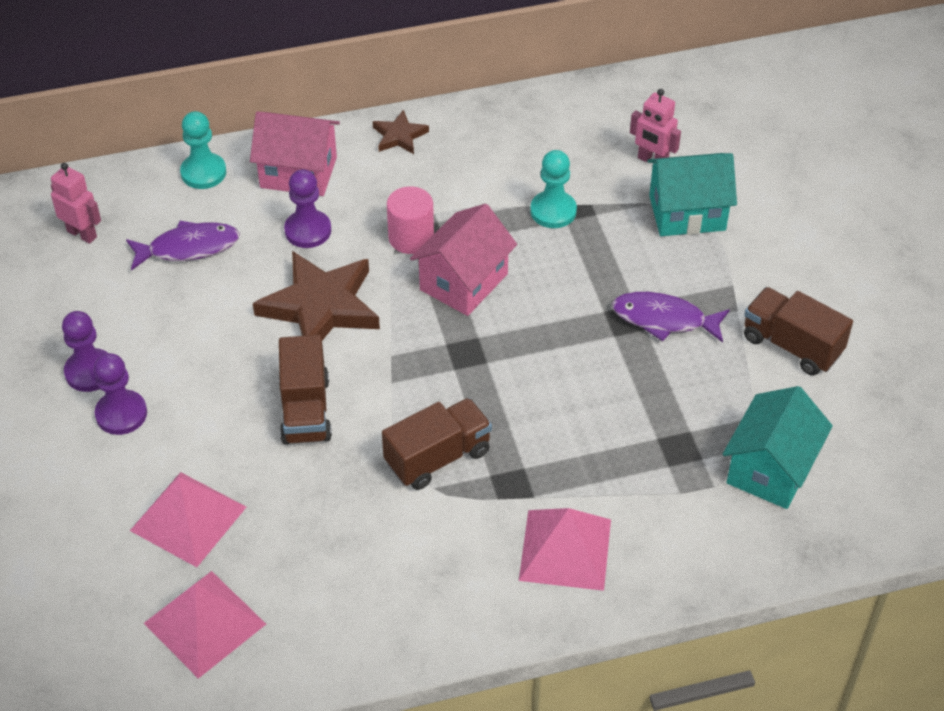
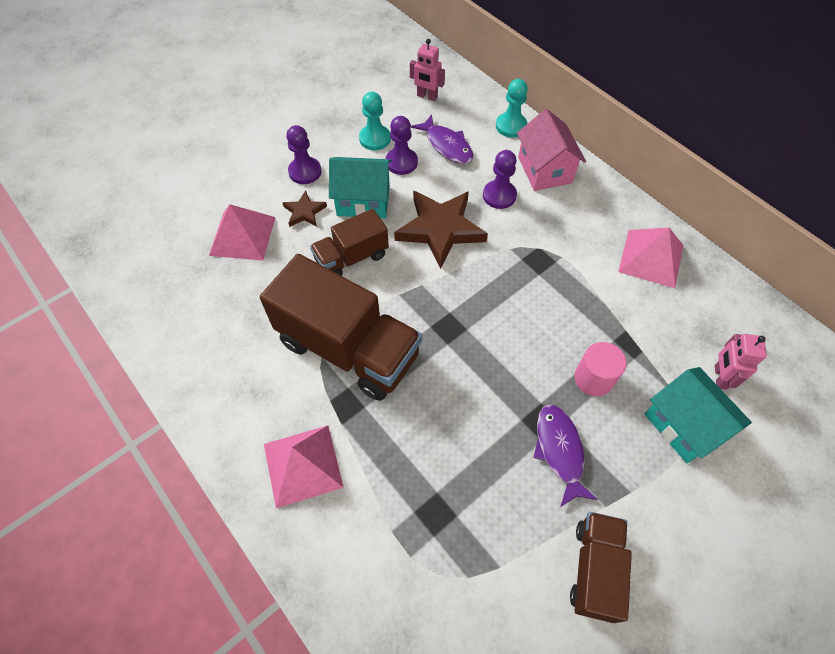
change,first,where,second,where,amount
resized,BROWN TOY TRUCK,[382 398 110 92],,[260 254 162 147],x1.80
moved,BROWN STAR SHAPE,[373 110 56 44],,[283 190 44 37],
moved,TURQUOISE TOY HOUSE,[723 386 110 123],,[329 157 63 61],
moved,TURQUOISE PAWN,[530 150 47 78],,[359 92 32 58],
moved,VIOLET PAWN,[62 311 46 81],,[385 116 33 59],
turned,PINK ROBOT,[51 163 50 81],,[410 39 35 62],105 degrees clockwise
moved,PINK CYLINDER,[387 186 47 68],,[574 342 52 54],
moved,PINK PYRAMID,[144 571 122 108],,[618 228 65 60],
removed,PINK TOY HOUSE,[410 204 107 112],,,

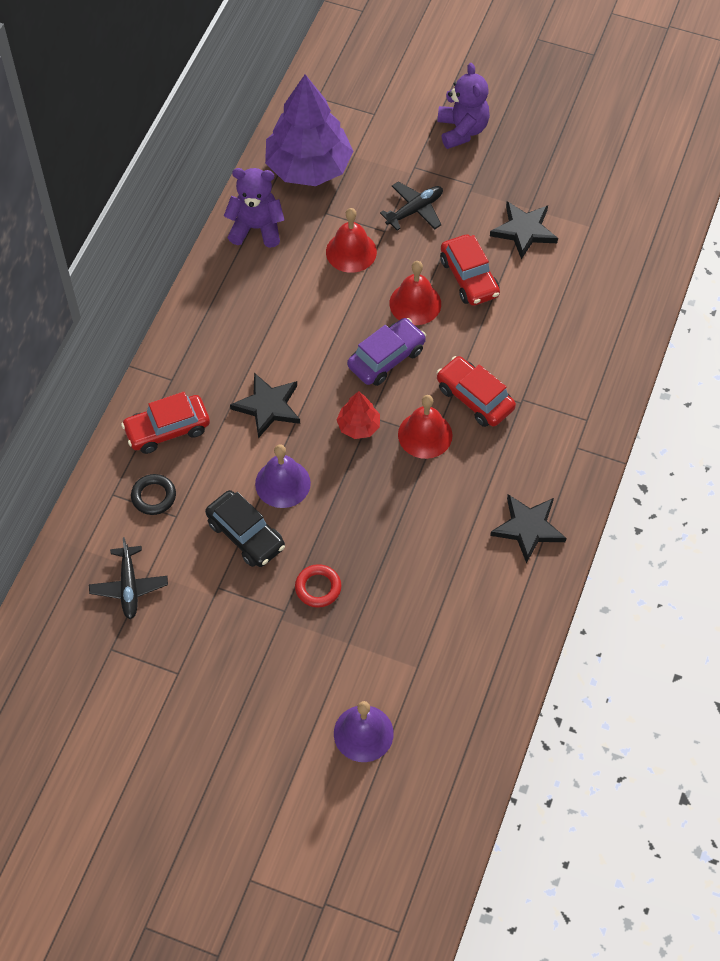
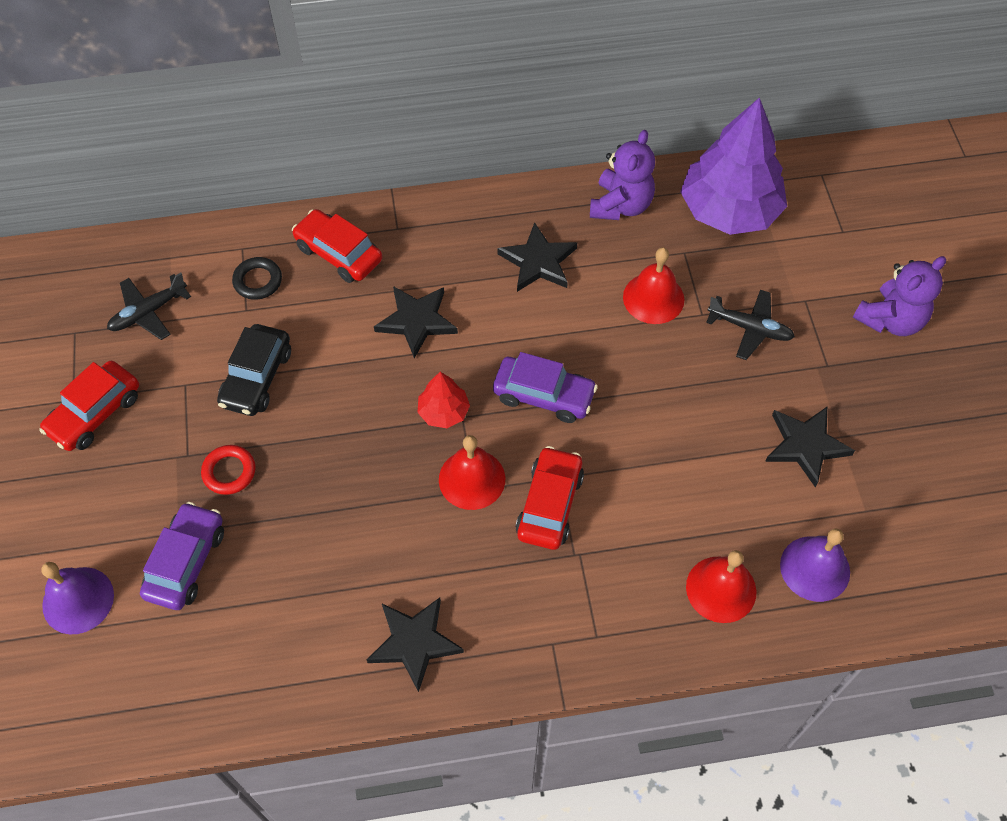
change,first,where,second,where,amount
moved,RED AUTOMOBILE,[440 234 60 71],,[39 361 100 90],
added,,,VIOLET AUTOMOBILE,[140 502 84 108],
added,,,BLACK STAR SHAPE,[497 222 81 70],
turned,VIOLET STUFFED BEAR,[224 168 61 80],,[590 130 65 90],45 degrees clockwise
moved,RED BELL,[389 261 52 64],,[686 550 70 73],
moved,VIOLET BELL,[255 445 56 63],,[780 528 70 74],

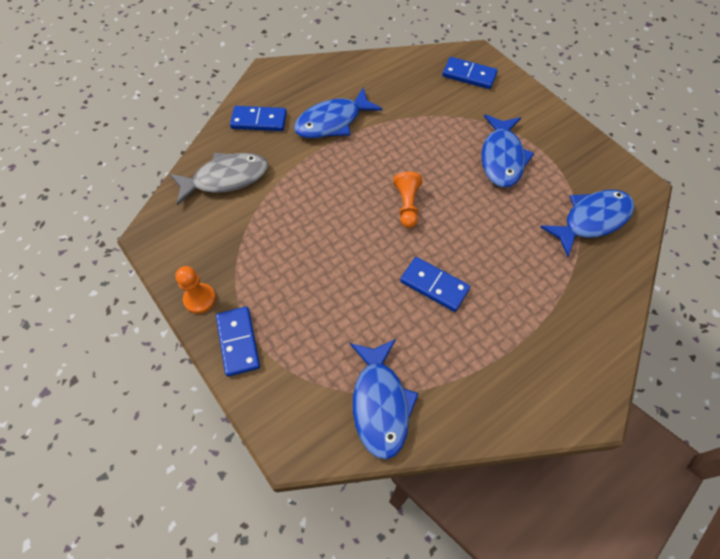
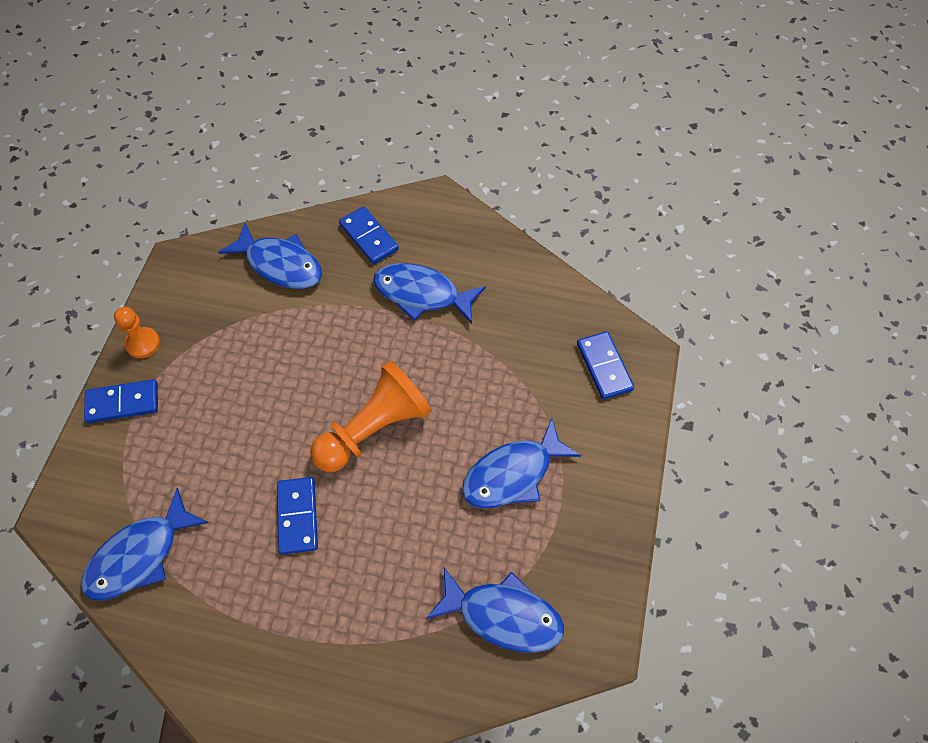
change,first,where,second,where,amount
turned,ROYAL BLUE DOMINO,[216 307 44 69],,[84 379 74 44],45 degrees clockwise
recoloured,GREY TOY FISH,[170 152 98 53],ROYAL BLUE TOY FISH,[218 223 104 66],
resized,ORANGE PAWN,[393 172 29 56],,[310 361 122 111],x1.85

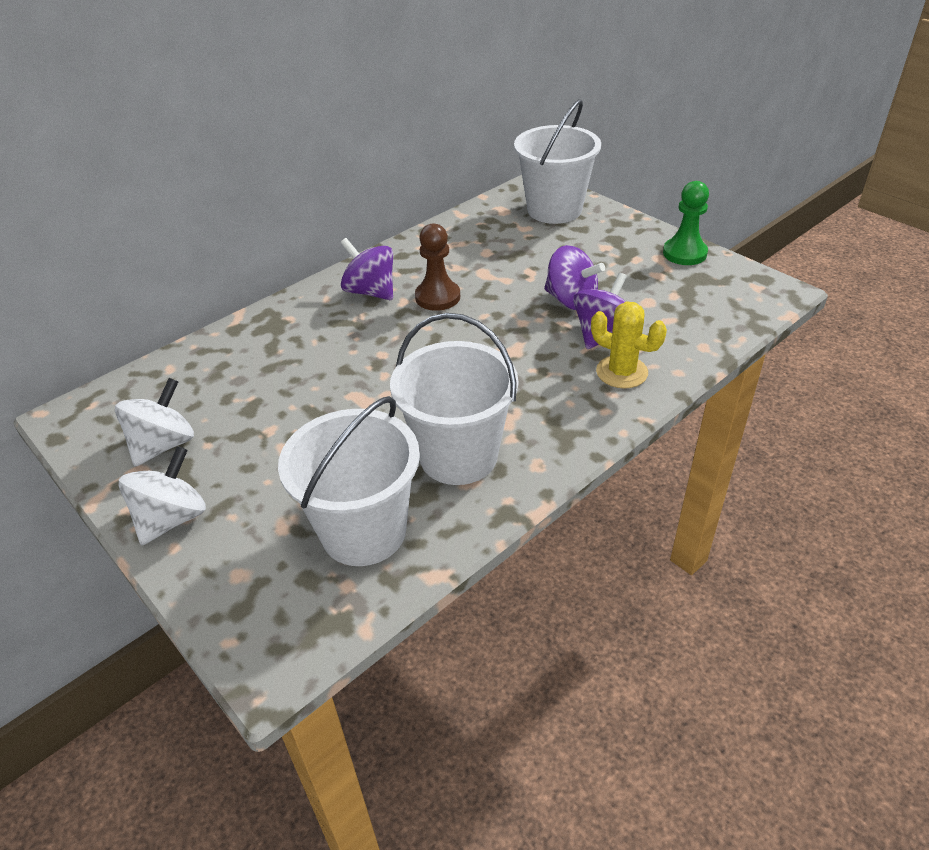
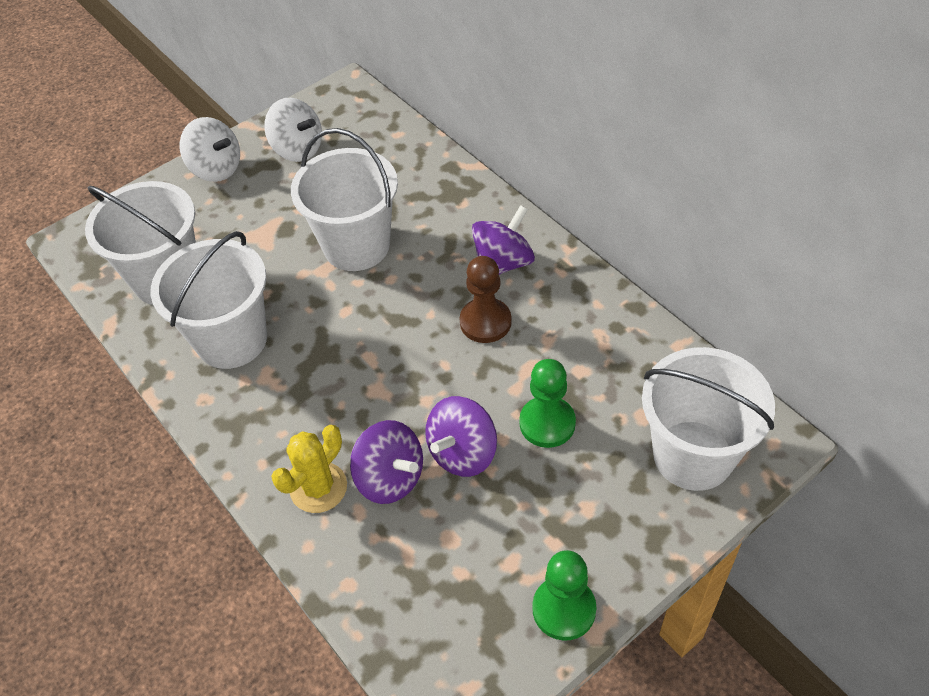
change,first,where,second,where,amount
added,,,WHITE PAIL,[291 128 107 143],
added,,,LEAF-GREEN PAWN,[519 359 57 89],

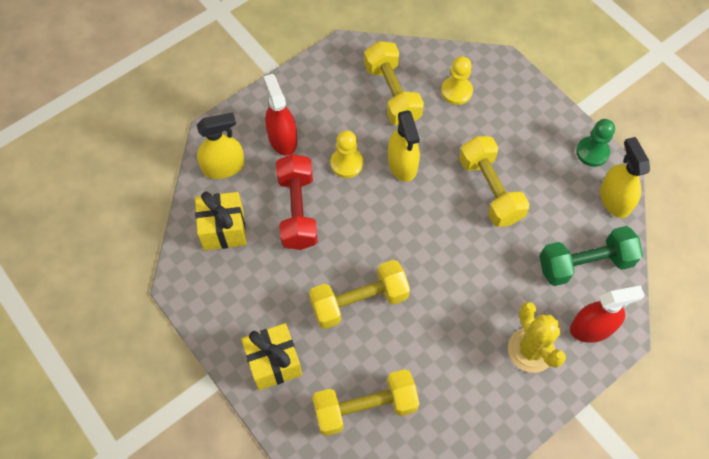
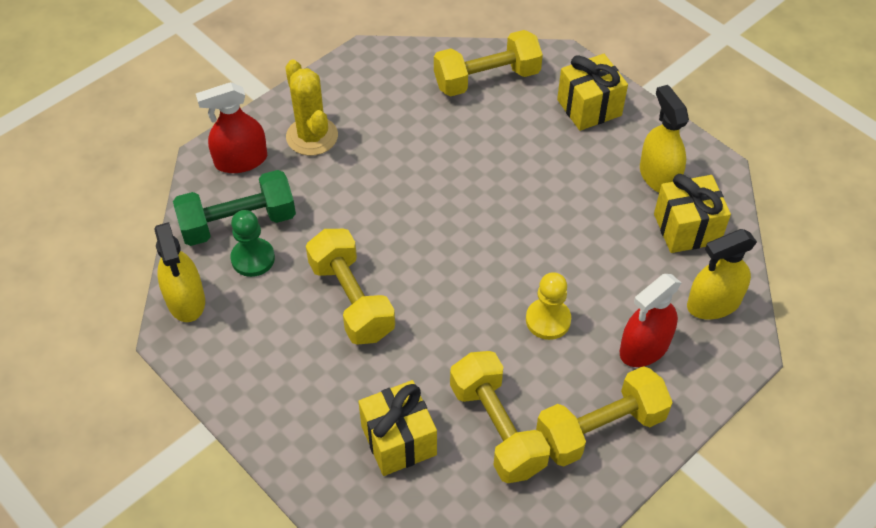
change,first,where,second,where,amount
moved,LEAF-GREEN PAWN,[576 119 39 48],,[230 210 45 67],
replaced,BRIGHT YELLOW PAWN,[441 56 32 49],BRIGHT YELLOW PRESENT,[358 380 79 96],
moved,BRIGHT YELLOW DUMBBELL,[309 260 101 69],,[536 366 137 101],
turned,RED SPRAY BOTTLE,[264 74 33 82],,[620 274 61 93],75 degrees clockwise
moved,BRIGHT YELLOW SPRAY BOTTLE,[388 110 32 72],,[640 85 49 108],
removed,RED DUMBBELL,[276 154 42 96],,,

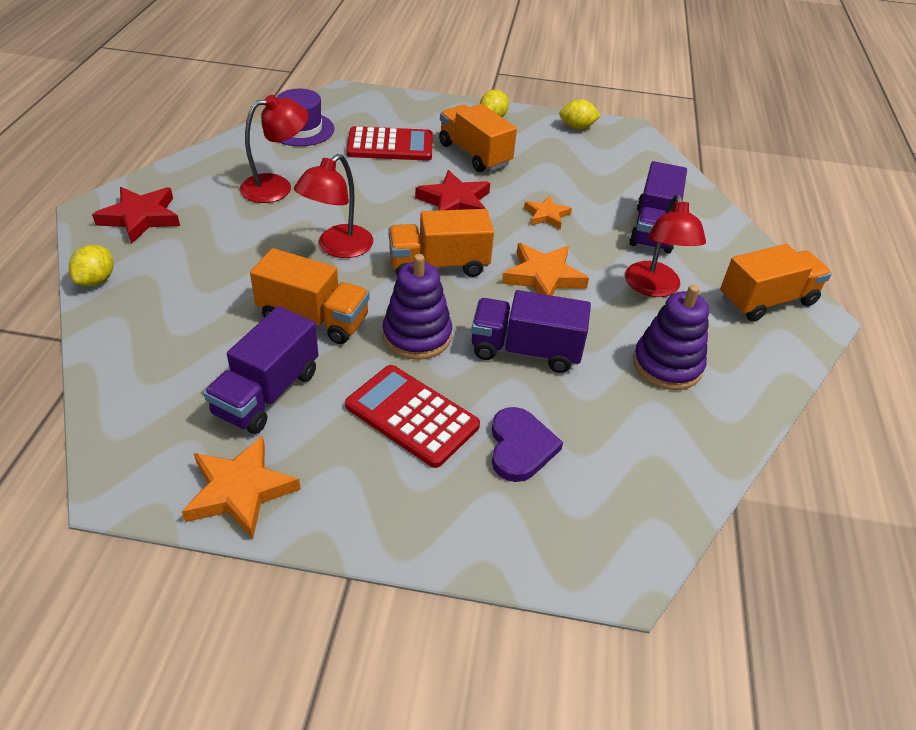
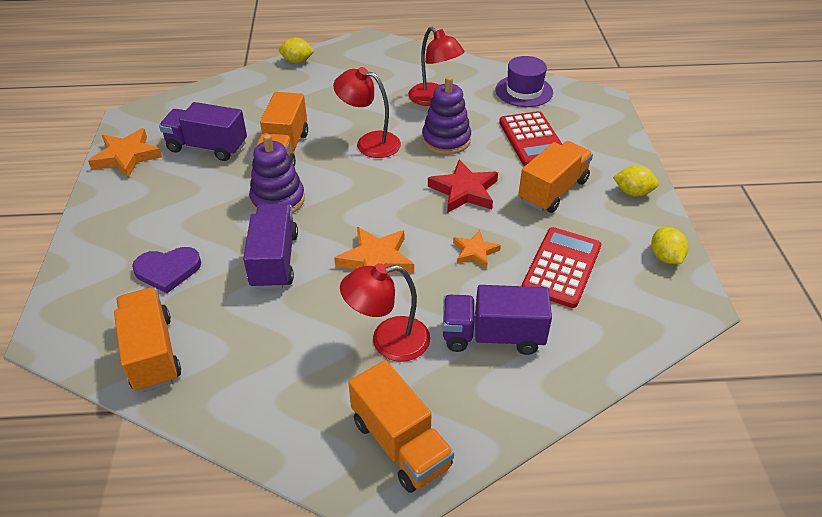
change,first,where,second,where,amount
moved,ORANGE TOY TRUCK,[388 209 106 68],,[114 287 67 105],
moved,VIOLET STACKING TOY,[633 285 76 105],,[422 76 49 79],
moved,RED CALCULATOR,[345 365 135 103],,[522 227 79 81],
removed,RED STAR SHAPE,[92 187 88 57],,,

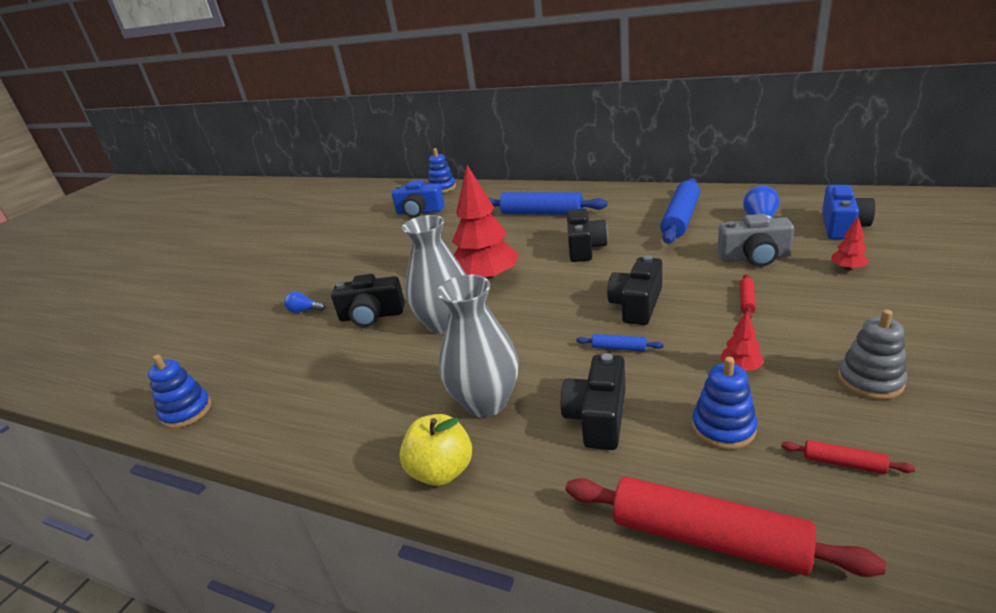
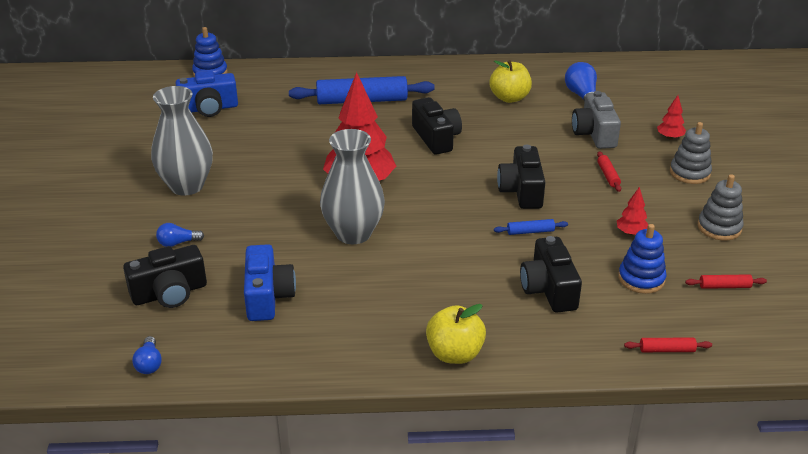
change,first,where,second,where,amount
moved,BLACK PHOTO CAMERA,[331 274 74 53],,[123 245 84 63],
replaced,ROYAL BLUE STACKING TOY,[148 354 64 75],ROYAL BLUE LIGHTBULB,[132 336 30 38],
moved,GREY VASE,[437 275 82 142],,[151 86 62 110],
moved,ROYAL BLUE PHOTO CAMERA,[822 185 53 55],,[244 244 52 77],
replaced,ROYAL BLUE DOUGH ROLLER,[660 178 40 66],BRIGHT YELLOW APPLE,[489 60 43 43],
turned,GREY PHOTO CAMERA,[717 214 77 53],,[572 91 49 58],105 degrees clockwise
resized,RED DOUGH ROLLER,[566 477 320 100],,[624 338 88 14],x0.43
added,,,GREY STACKING TOY,[670 122 42 62],

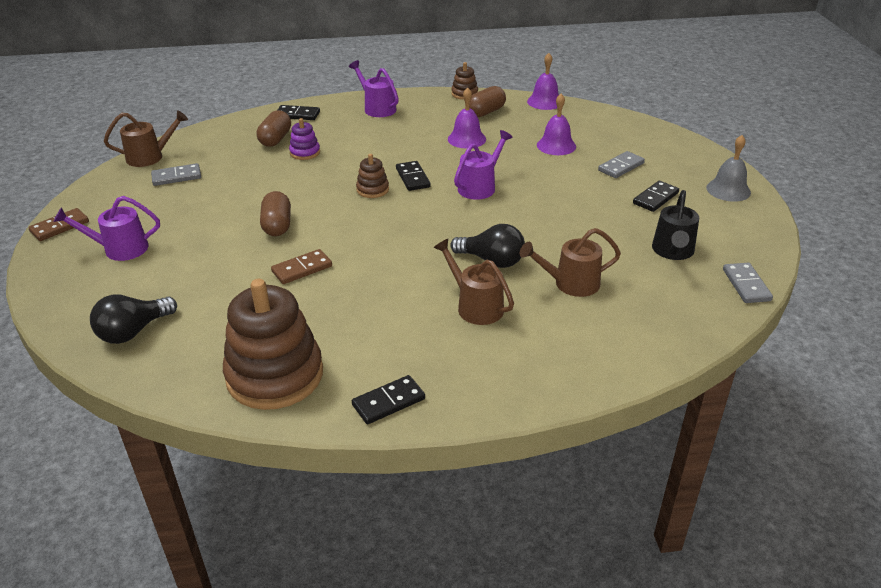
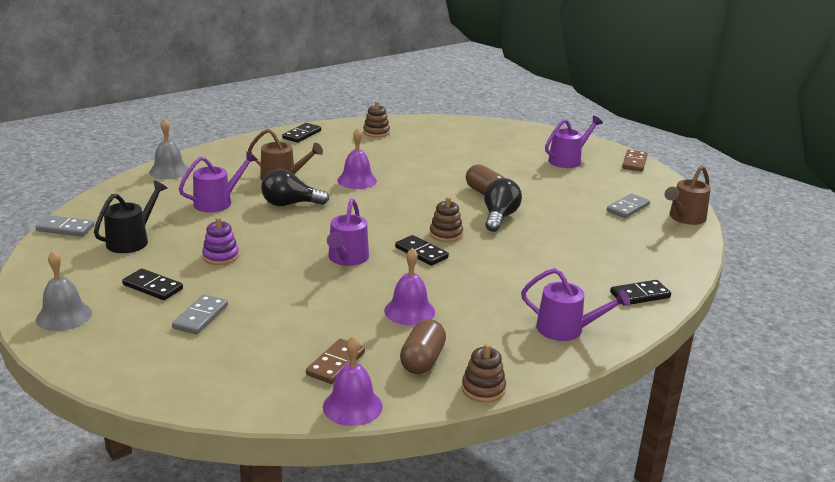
change,first,where,second,where,amount
turned,GREY DOMINO,[723 263 50 40],,[35 215 60 22],45 degrees counterclockwise
turned,BLACK WATERING CAN,[652 190 47 70],,[94 181 73 72],45 degrees clockwise
turned,BLACK DOMINO,[633 181 46 31],,[122 268 61 32],75 degrees counterclockwise
added,,,GREY BELL,[149 118 40 61],
recoloured,BROWN WATERING CAN,[520 228 101 69],VIOLET WATERING CAN,[179 151 78 61],
moved,VIOLET STACKING TOY,[289 118 31 42],,[202 217 37 48],
moved,BROWN DOMINO,[271 249 61 35],,[306 339 59 45],
moved,VIOLET BELL,[537 94 39 61],,[337 128 40 61],
resized,BROWN STACKING TOY,[223 279 100 131],,[363 101 27 36],x0.45
moved,BLACK LIGHTBULB,[90 294 87 50],,[484 178 38 54],
removed,BROWN CAPSULE,[257 110 34 37],,,

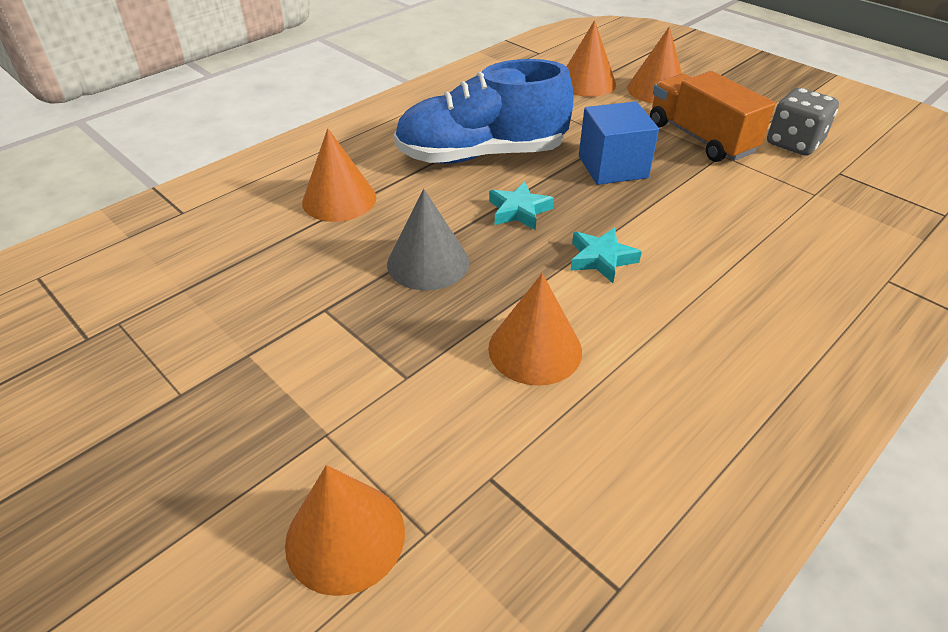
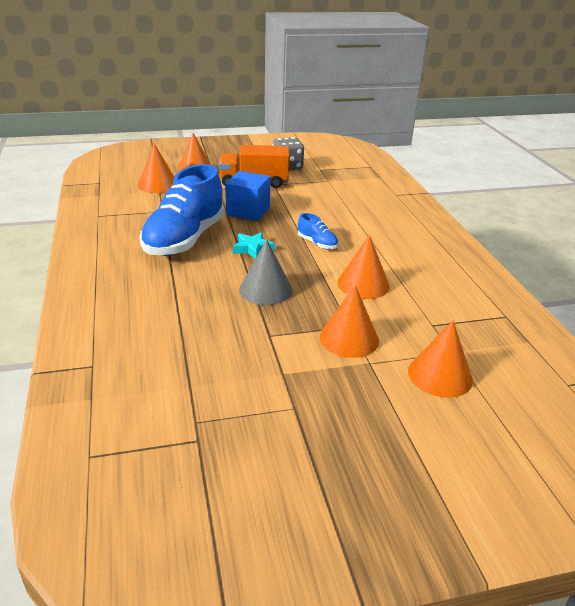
change,first,where,second,where,amount
replaced,TURQUOISE STAR SHAPE,[570 228 72 55],ROYAL BLUE SHOE,[298 213 40 36],
moved,ORANGE SOLID CONE,[302 128 74 94],,[320 285 59 73],

